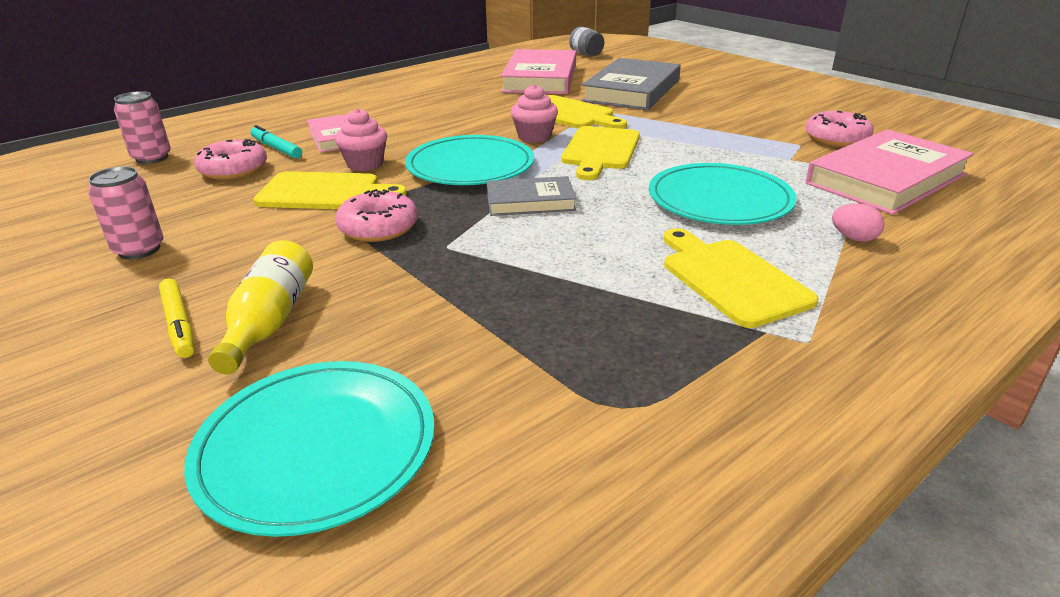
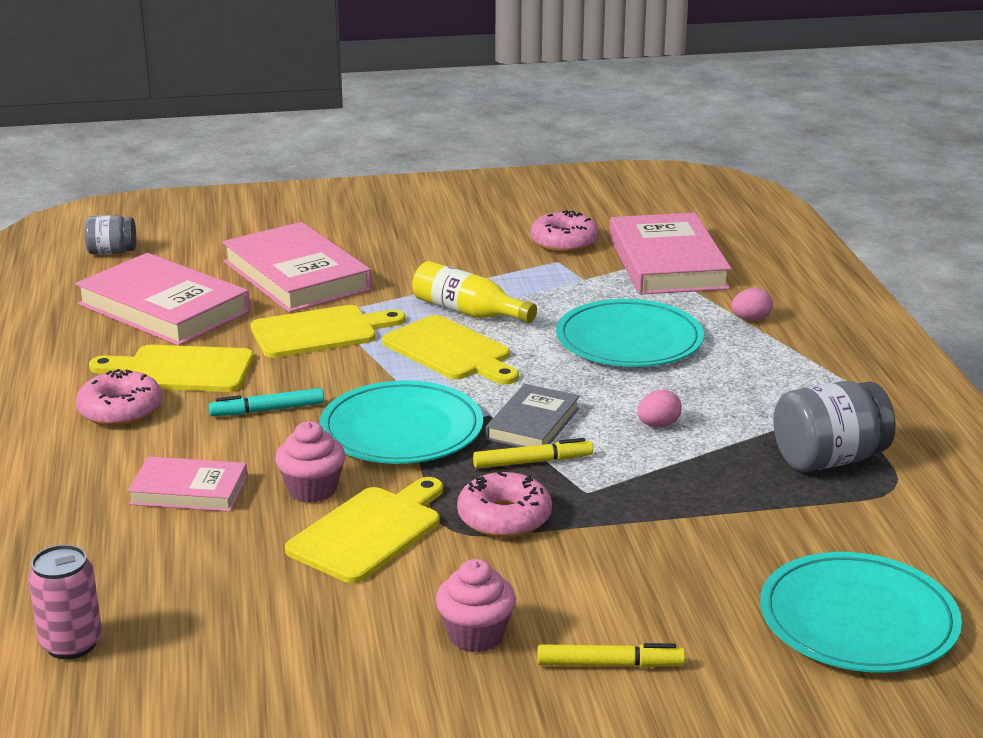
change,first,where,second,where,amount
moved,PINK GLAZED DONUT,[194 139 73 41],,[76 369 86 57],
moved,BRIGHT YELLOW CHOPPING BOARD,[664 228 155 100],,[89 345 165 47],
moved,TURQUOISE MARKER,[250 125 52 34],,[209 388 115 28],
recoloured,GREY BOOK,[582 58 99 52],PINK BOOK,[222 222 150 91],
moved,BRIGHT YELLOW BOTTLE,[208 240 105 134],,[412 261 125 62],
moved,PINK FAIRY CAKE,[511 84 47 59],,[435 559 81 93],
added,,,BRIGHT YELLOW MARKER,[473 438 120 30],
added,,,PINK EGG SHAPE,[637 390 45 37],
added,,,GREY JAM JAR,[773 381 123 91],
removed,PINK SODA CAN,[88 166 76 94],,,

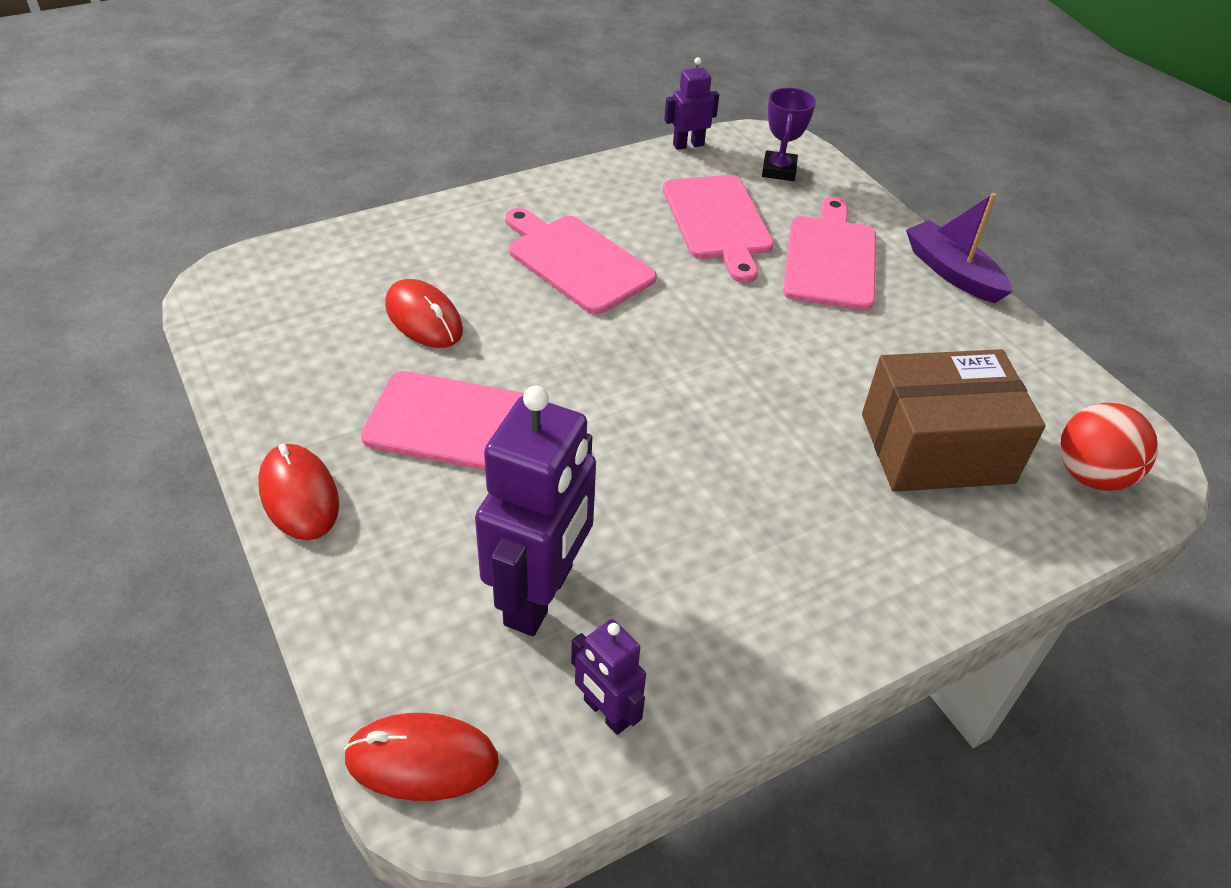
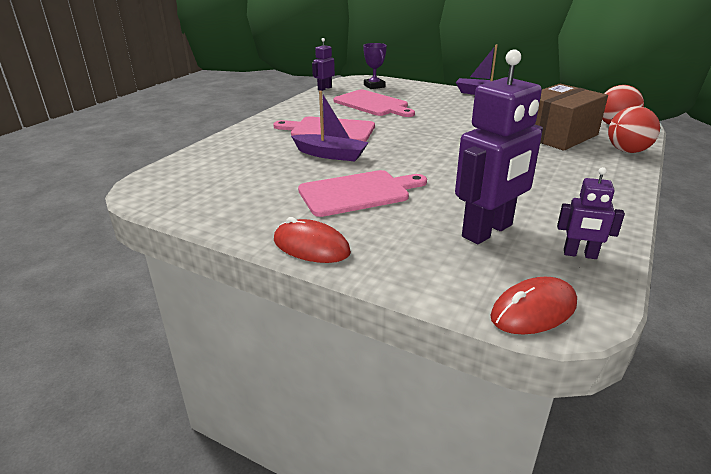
change,first,where,second,where,amount
added,,,VIOLET BOAT,[291 91 78 70],
turned,VIOLET ROBOT,[475 386 121 250],,[455 50 88 194],60 degrees clockwise
added,,,RED PLAY BALL,[608 106 52 47],
removed,RED PC MOUSE,[385 279 78 69],,,
removed,PINK CHOPPING BOARD,[783 197 93 113],,,

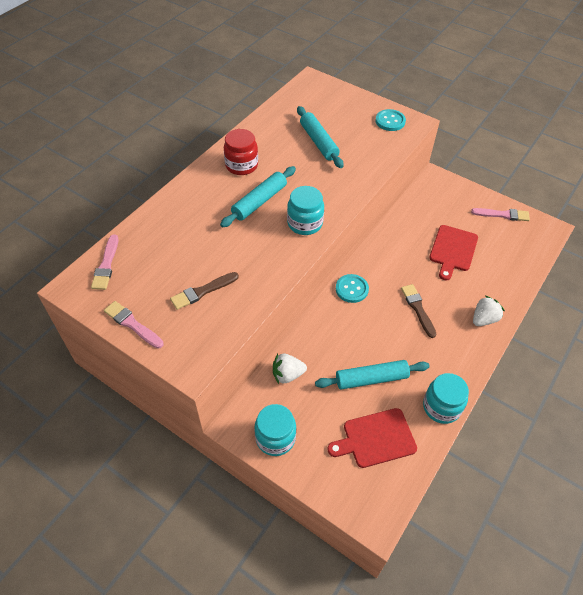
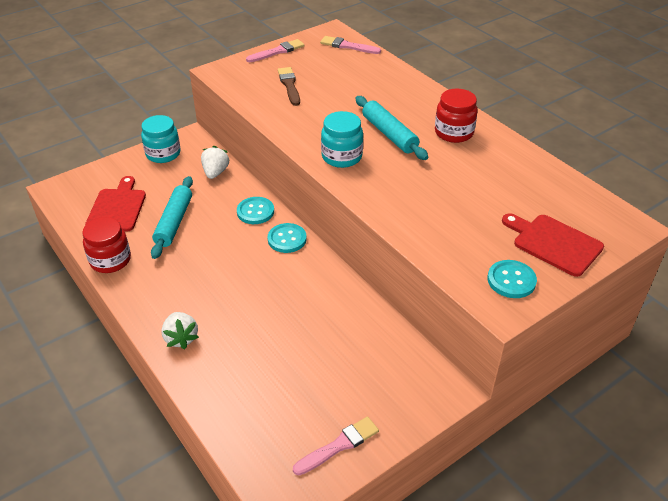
change,first,where,second,where,amount
recoloured,TURQUOISE JAM JAR,[423 373 46 51],RED JAM JAR,[82 217 49 56],
added,,,TURQUOISE BUTTON,[237 197 37 27],
turned,PINK PAINT BRUSH,[471 208 59 13],,[293 416 86 60],150 degrees counterclockwise
moved,RED CHOPPING BOARD,[429 225 49 56],,[502 213 102 64],
removed,TURQUOISE DOUGH ROLLER,[297 106 47 62],,,
removed,BROWN PAINT BRUSH,[401 284 35 54],,,

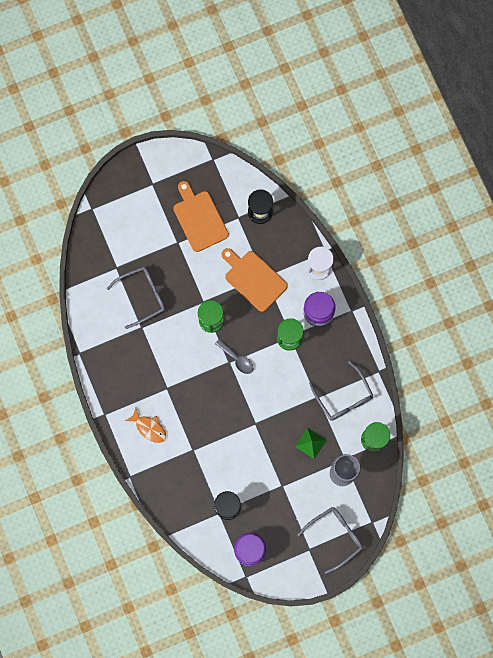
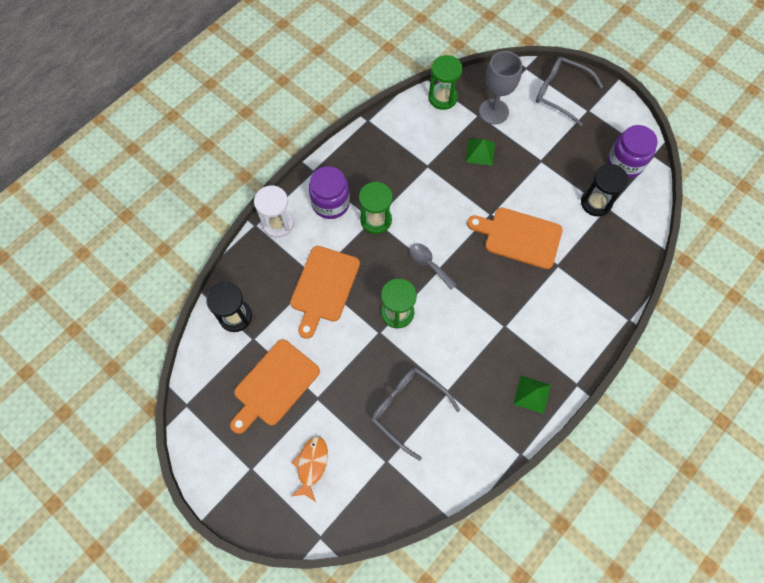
change,first,where,second,where,amount
moved,ORANGE TOY FISH,[125 408 41 35],,[291 436 37 66],
turned,GREY SPOON,[215 339 39 35],,[409 243 48 47],60 degrees counterclockwise
added,,,ORANGE CHOPPING BOARD,[467 207 96 62],
added,,,LEAF-GREEN PYRAMID,[514 376 37 38],
removed,GREY SPECTACLES,[309 361 64 60],,,

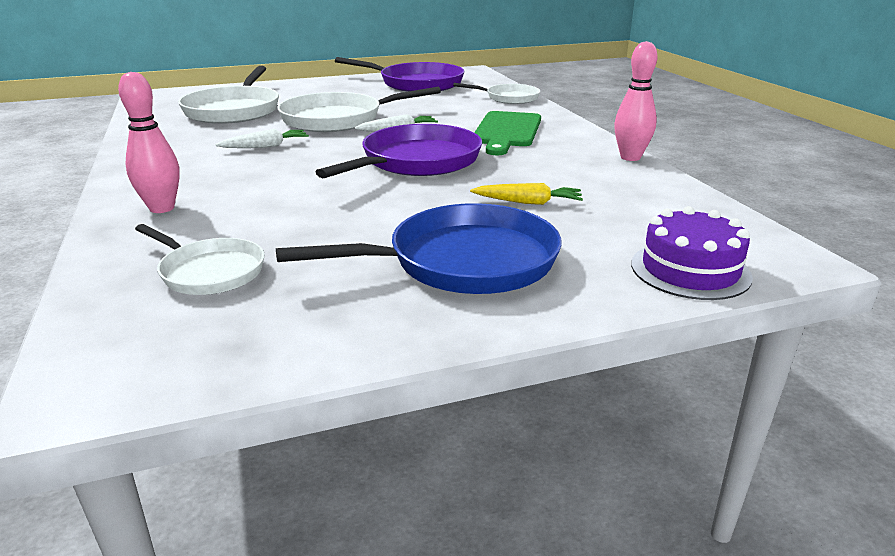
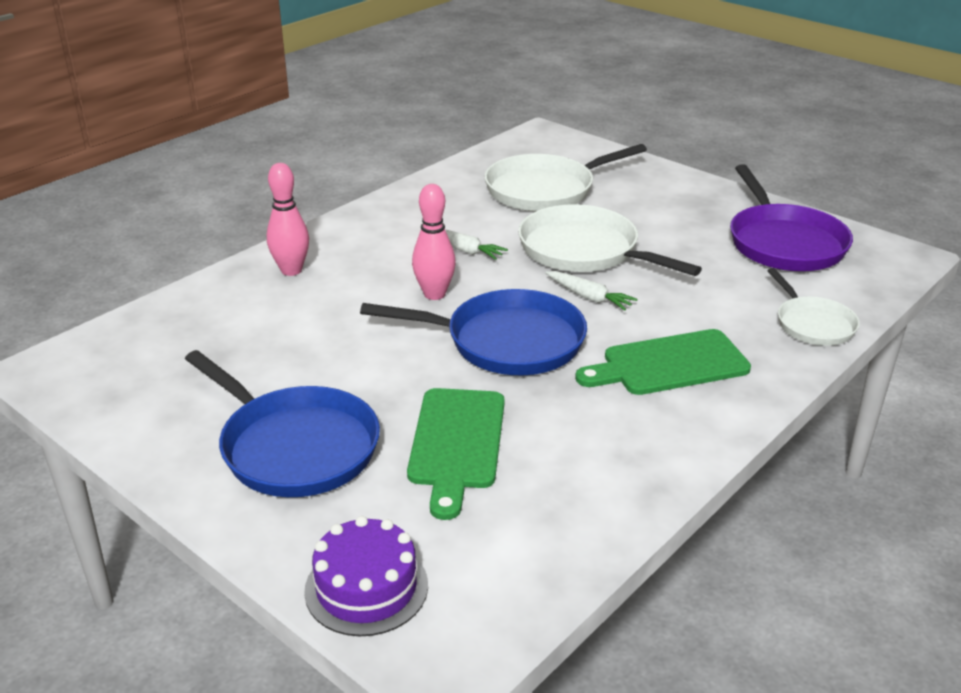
change,first,where,second,where,amount
recoloured,VIOLET PAN,[316 124 166 54],ROYAL BLUE PAN,[360 289 227 86],
replaced,BRIGHT YELLOW TOY CARROT,[470 183 113 22],LEAF-GREEN CHOPPING BOARD,[407 388 98 132],
moved,PINK BOWLING PIN,[614 41 43 120],,[412 184 44 116],
removed,WHITE PAN,[135 224 130 71],,,

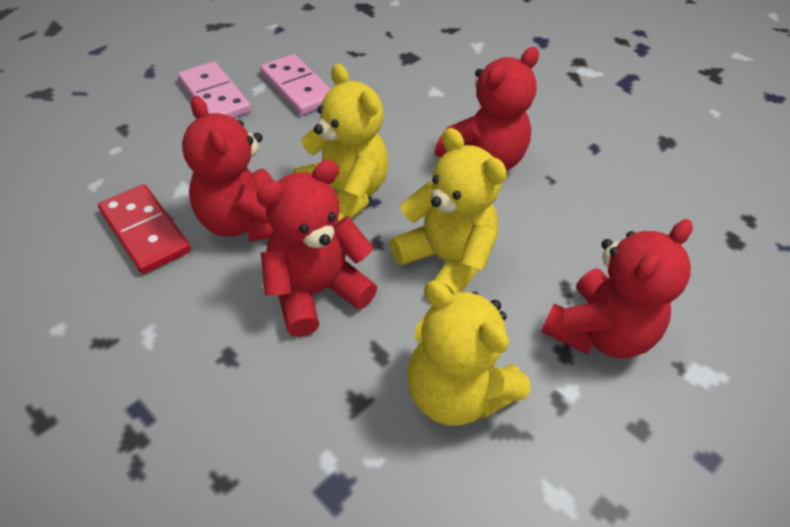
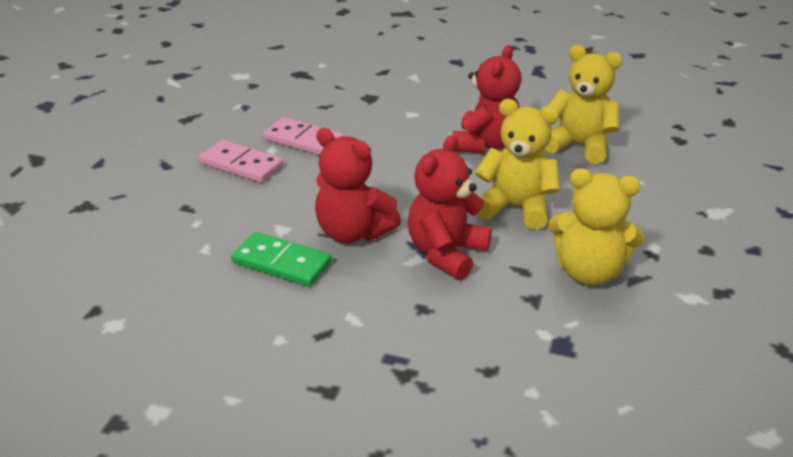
change,first,where,second,where,amount
recoloured,RED DOMINO,[98 184 93 90],LEAF-GREEN DOMINO,[231 232 101 55],
moved,BRIGHT YELLOW STUFFED BEAR,[294 64 95 158],,[544 45 78 119],
removed,RED STUFFED BEAR,[541 219 152 140],,,

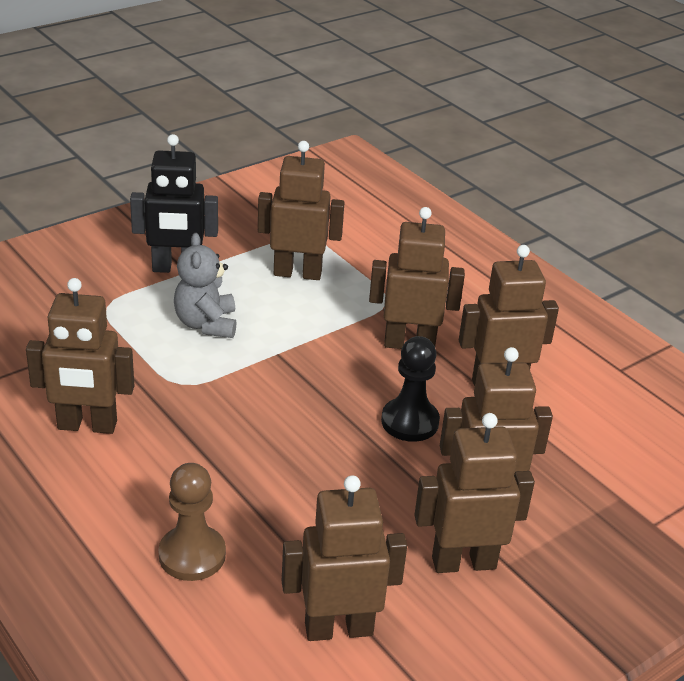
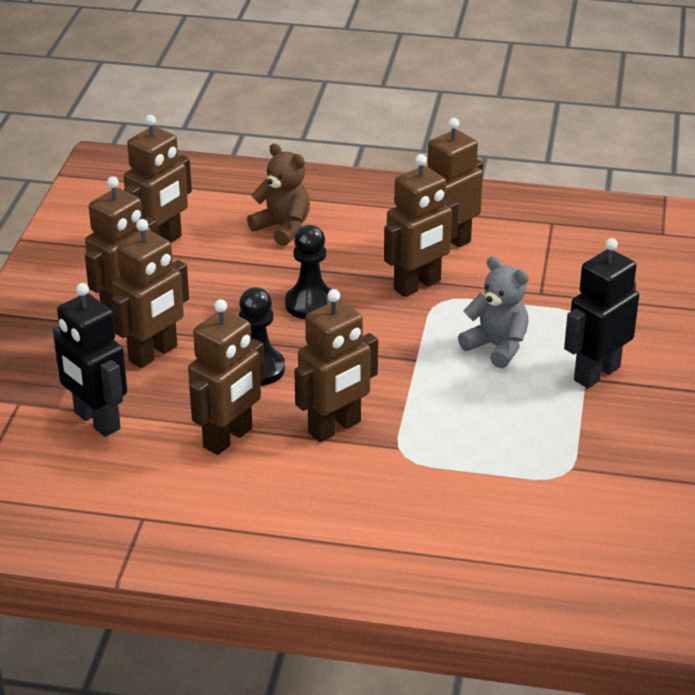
change,first,where,second,where,amount
added,,,BLACK ROBOT,[53 283 74 154],
replaced,BROWN PAWN,[158 463 68 118],BROWN STUFFED BEAR,[247 143 63 103],
added,,,BLACK PAWN,[285 225 47 94],
moved,BROWN ROBOT,[258 141 86 139],,[384 154 75 143],

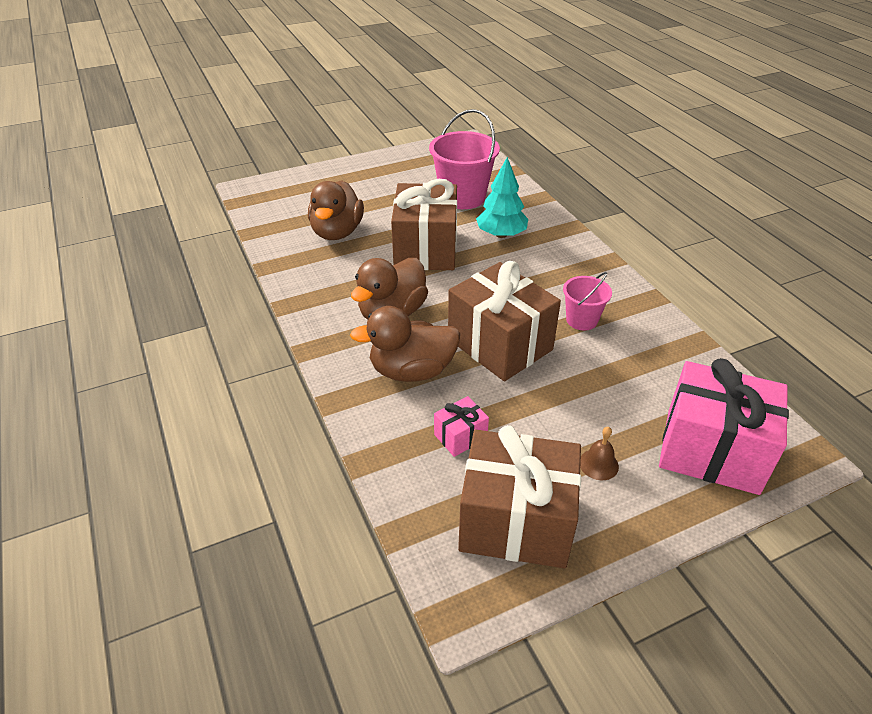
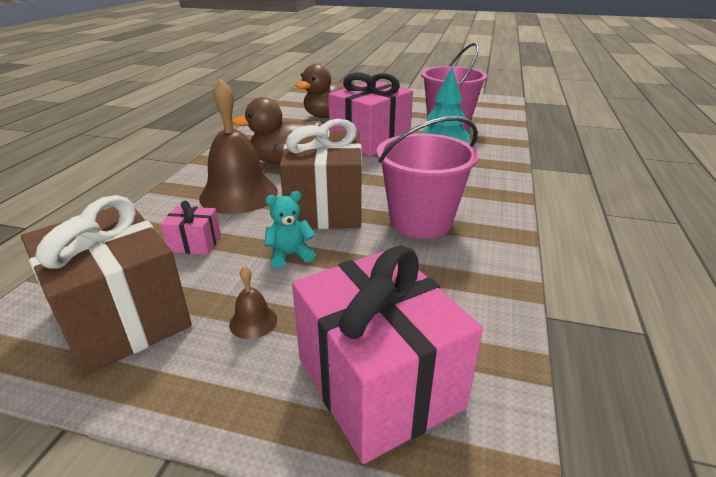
change,first,where,second,where,amount
replaced,BROWN TOY DUCK,[350 306 110 76],BROWN BELL,[199 79 79 135],
added,,,TURQUOISE STUFFED BEAR,[264 191 51 77],
recoloured,BROWN PRESENT,[391 179 66 91],PINK PRESENT,[328 72 85 85],
resized,PINK PAIL,[563 272 49 58],,[376 116 103 123],x1.79

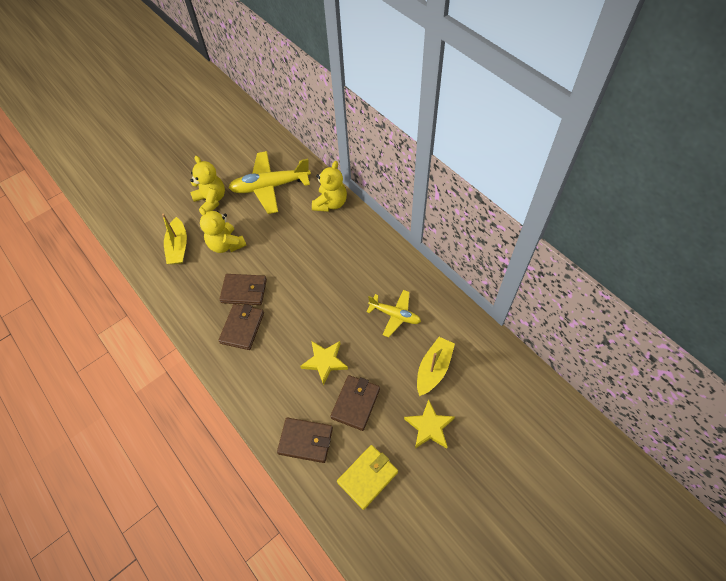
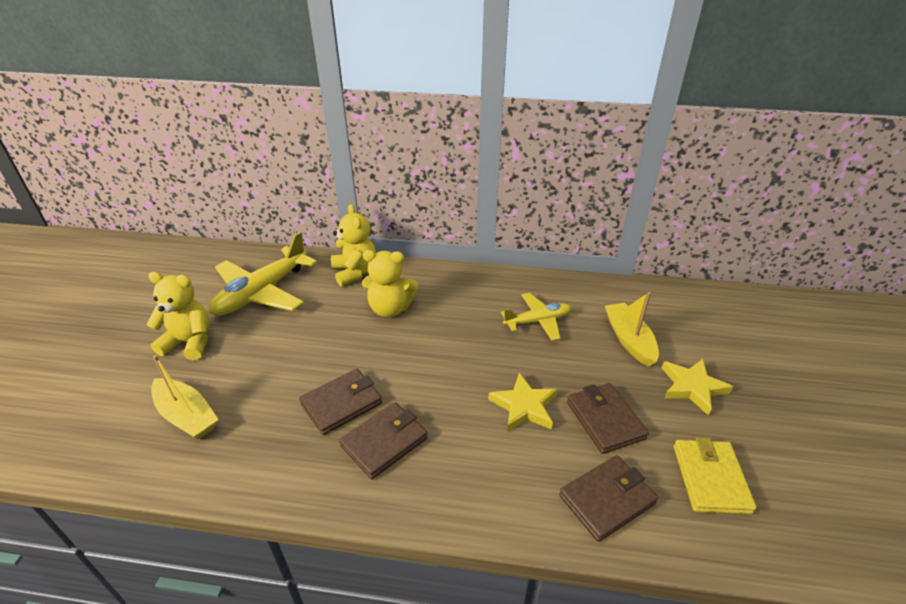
change,first,where,second,where,amount
turned,BROWN CARD WALLET,[218 304 46 46],,[339 402 89 77],75 degrees clockwise
moved,BRIGHT YELLOW STUFFED BEAR,[199 207 47 46],,[362 250 56 68],

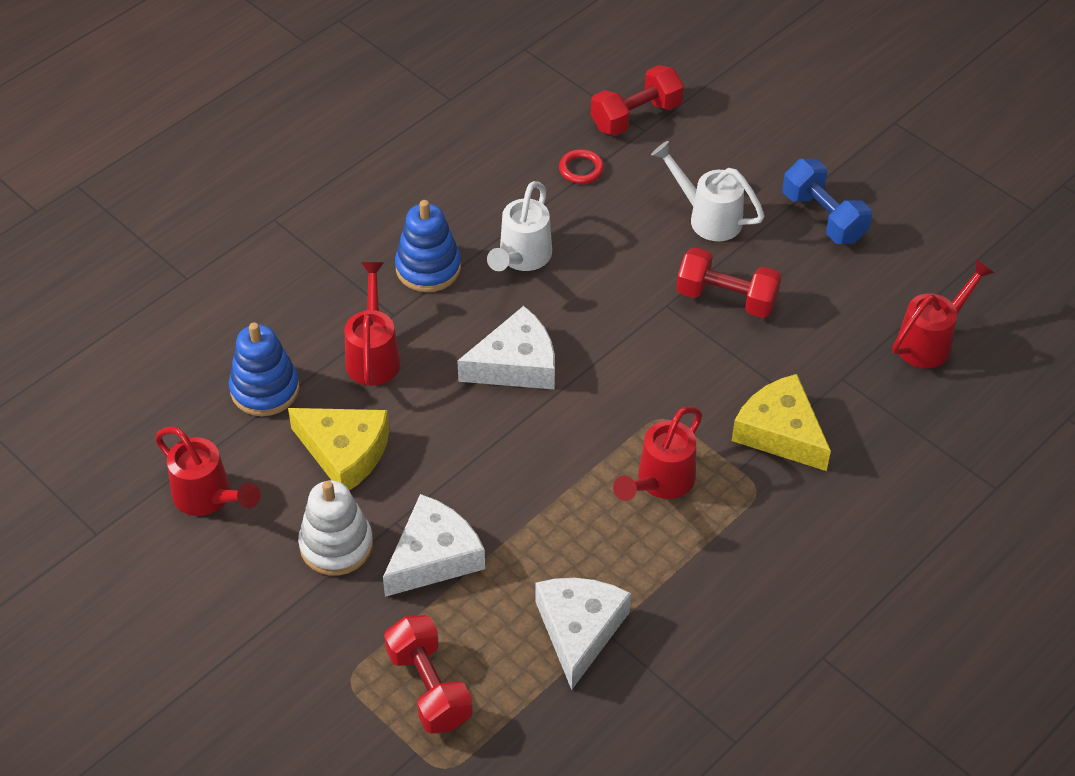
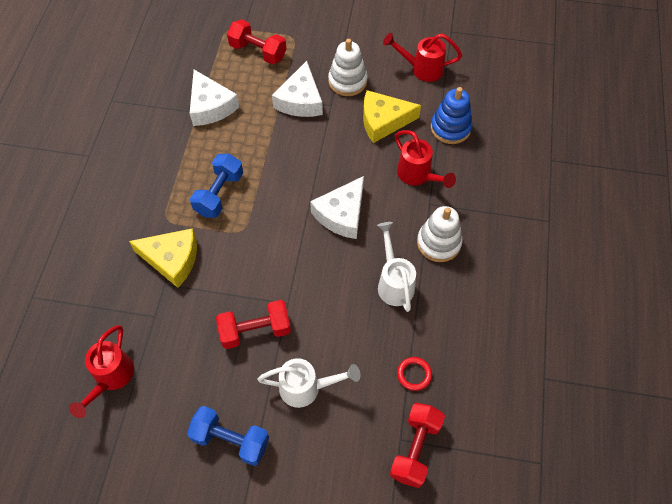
change,first,where,second,where,amount
replaced,RED WATERING CAN,[613 406 89 95],ROYAL BLUE DUMBBELL,[190 154 53 64],
recoloured,ROYAL BLUE STACKING TOY,[395 200 66 92],WHITE STACKING TOY,[417 206 46 56],

